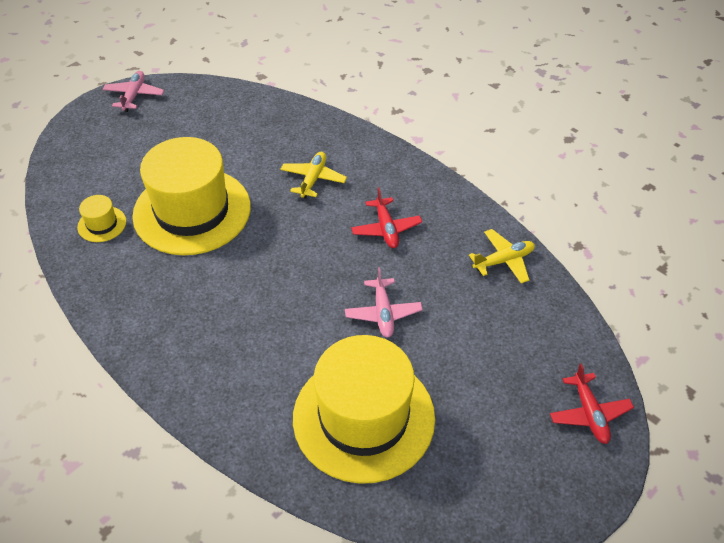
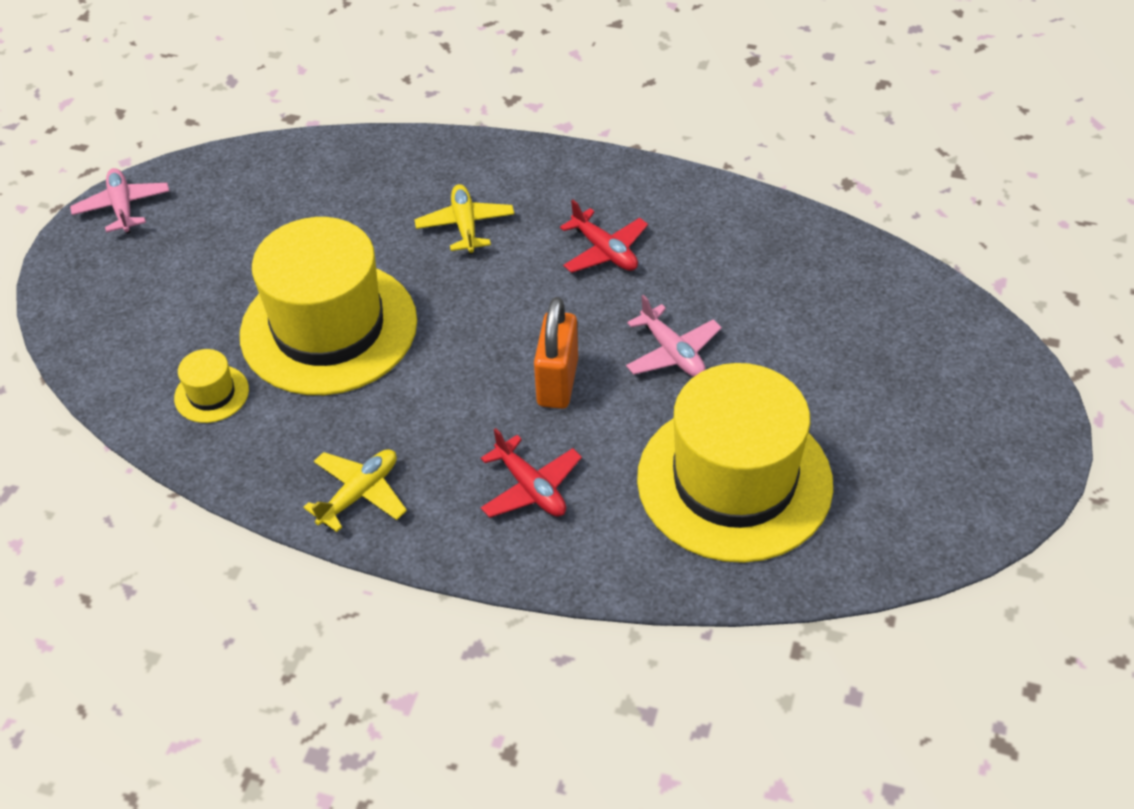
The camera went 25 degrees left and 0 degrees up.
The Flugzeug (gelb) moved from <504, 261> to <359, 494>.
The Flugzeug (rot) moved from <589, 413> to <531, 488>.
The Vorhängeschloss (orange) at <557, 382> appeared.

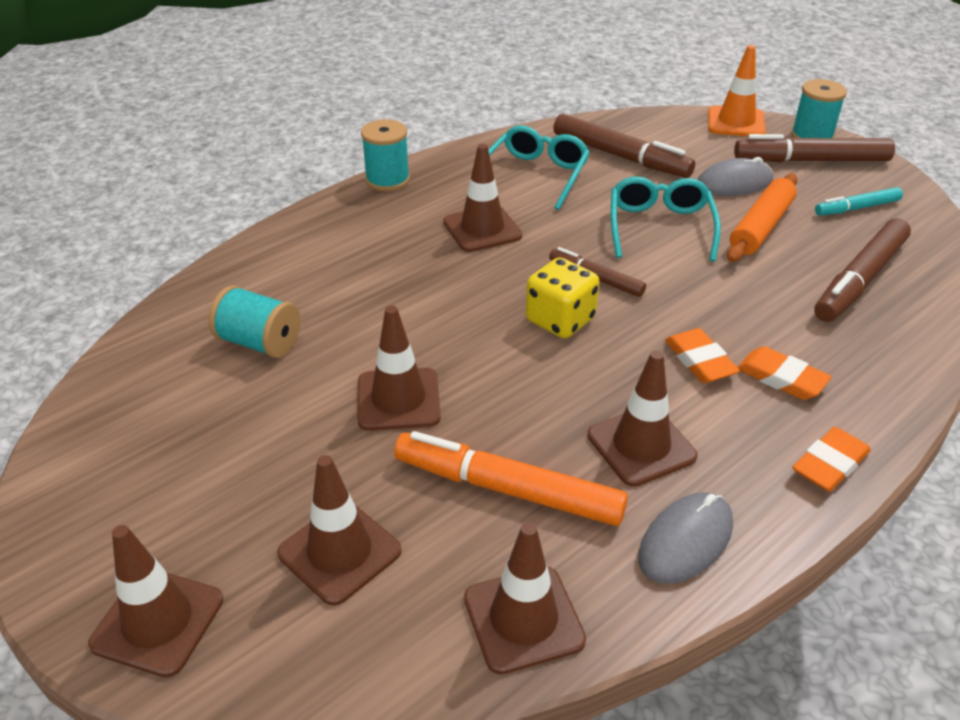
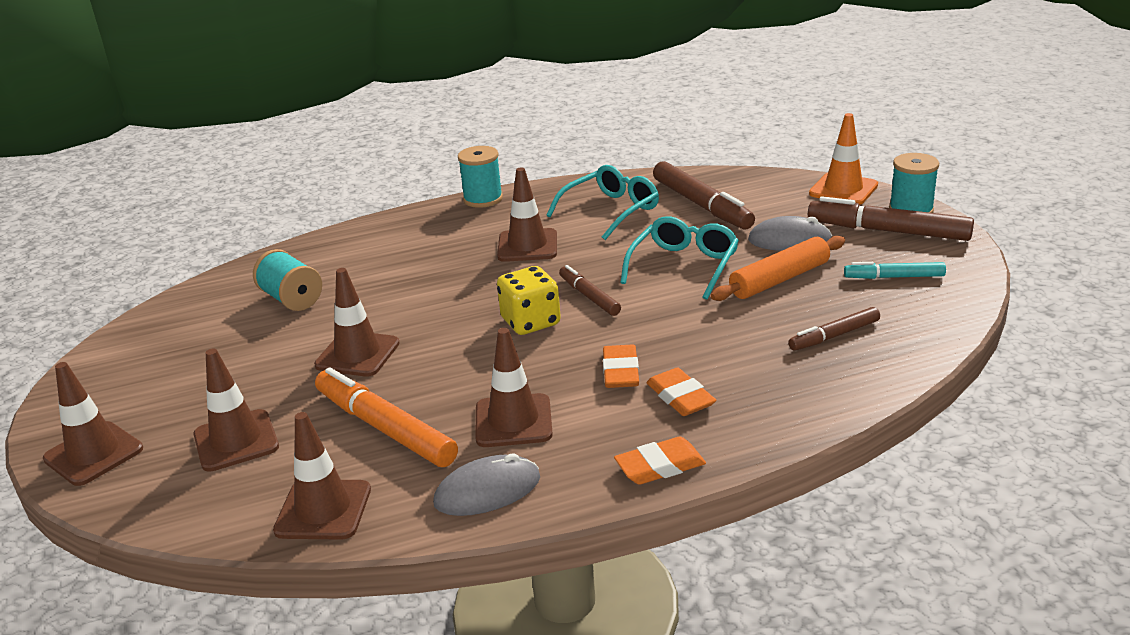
The camera went 25 degrees right and 10 degrees down.
The Filzstift (braun) at <860, 280> changed to 0.57 times the size.

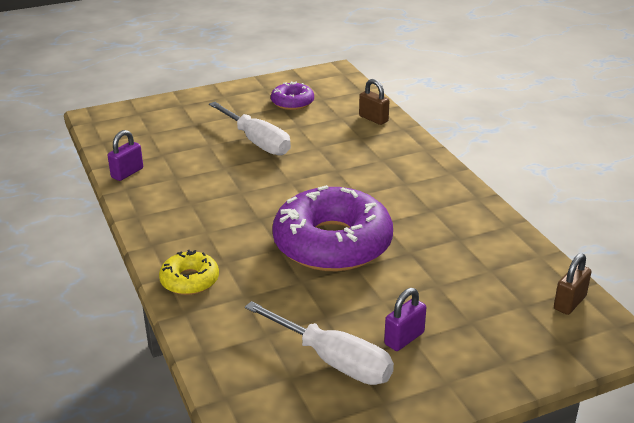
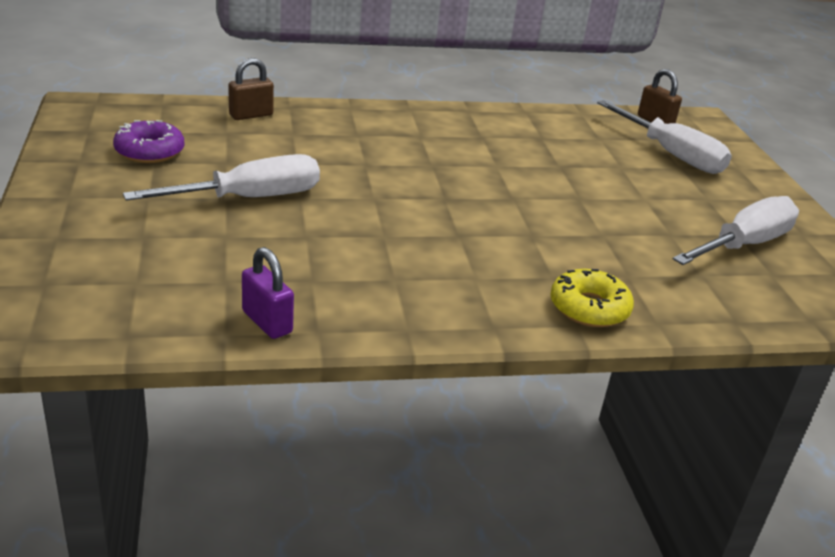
The camera went 80 degrees left and 0 degrees up.
The Donut (lila) at <332, 243> disappeared.
The Vorhängeschloss (lila) at <404, 338> disappeared.
The Schraubenzieher (weiß) at <671, 154> appeared.

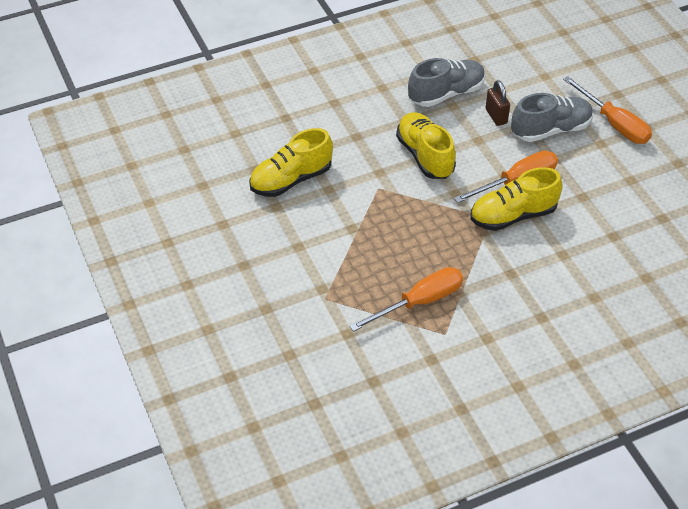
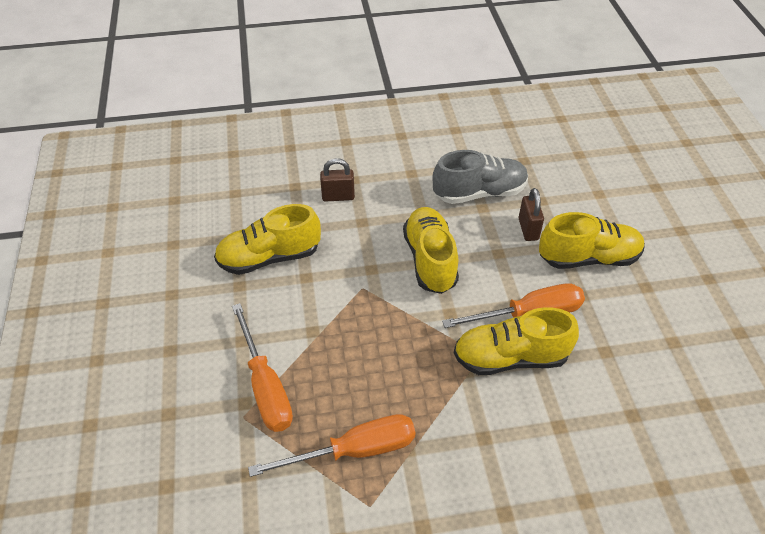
The camera went 15 degrees right and 0 degrees up.
The Schraubenzieher (orange) moved from <614, 124> to <265, 386>.
The Schuh (grau) at <550, 130> became the Schuh (gelb) at <588, 258>.
The Vorhängeschloss (braun) at <338, 196> appeared.

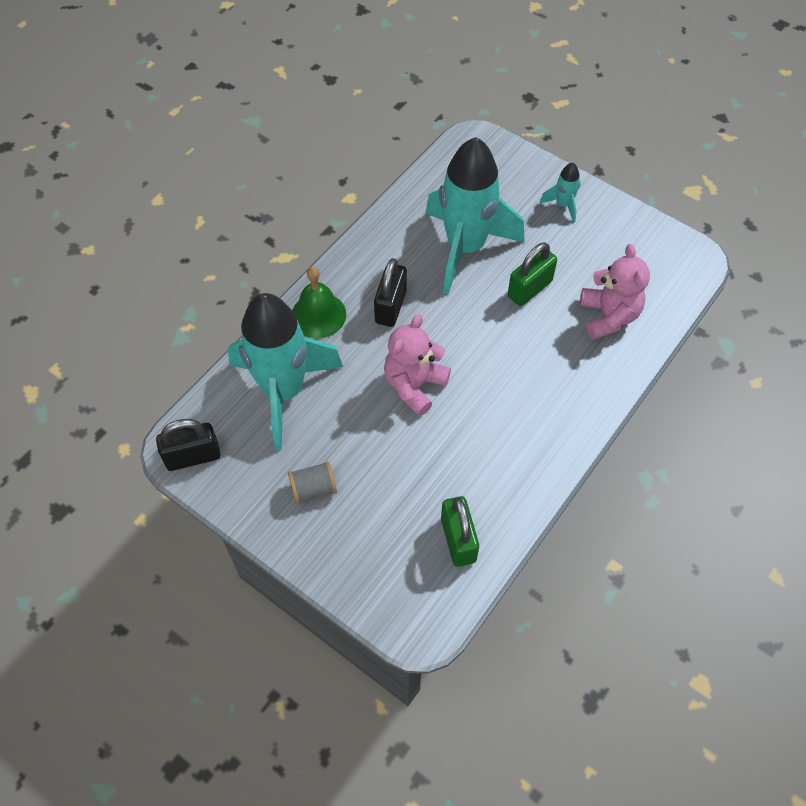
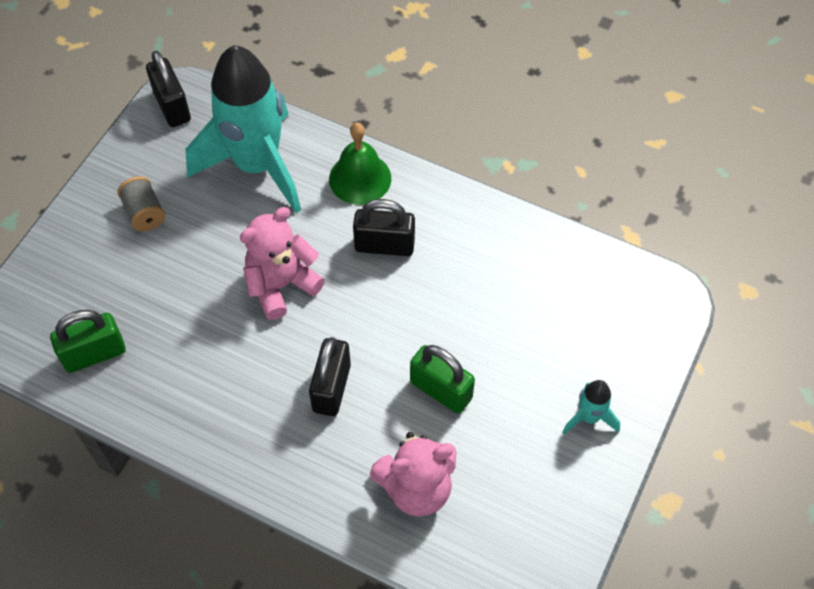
The camera went 80 degrees right and 0 degrees up.
The Rakete (türkis) at <465, 247> disappeared.
The Teddybär (rosa) at <414, 385> turned 60 degrees counterclockwise.
The Vorhängeschloss (schwarz) at <331, 388> appeared.

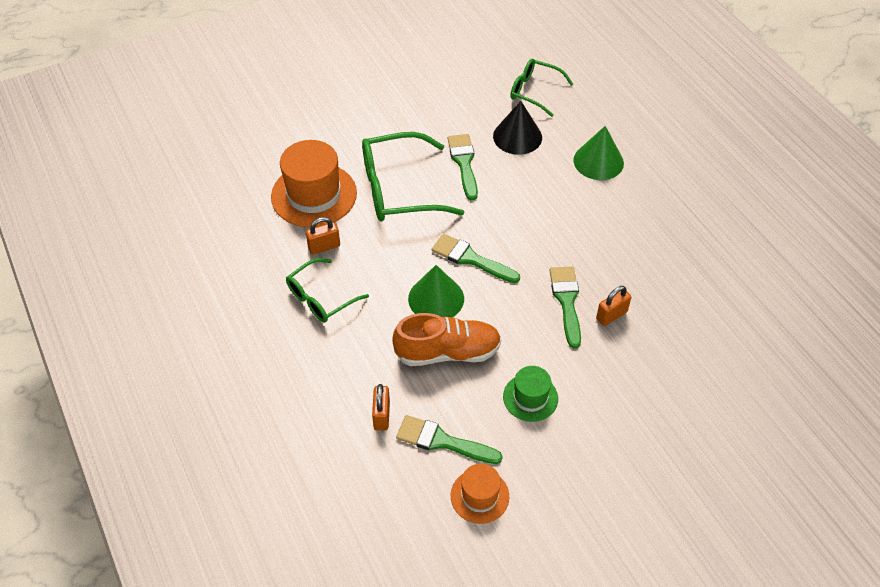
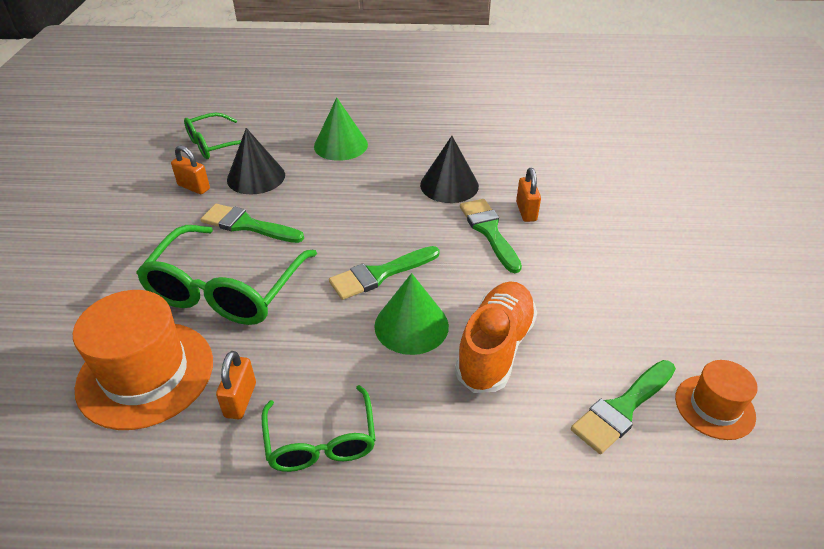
The camera went 60 degrees left and 10 degrees down.
The Pinsel (grün) at <566, 301> turned 45 degrees clockwise.
The Hut (grün) at <530, 397> disappeared.
The Vorhängeschloss (orange) moved from <381, 415> to <194, 187>.
The Kegel (schwarz) at <449, 185> appeared.

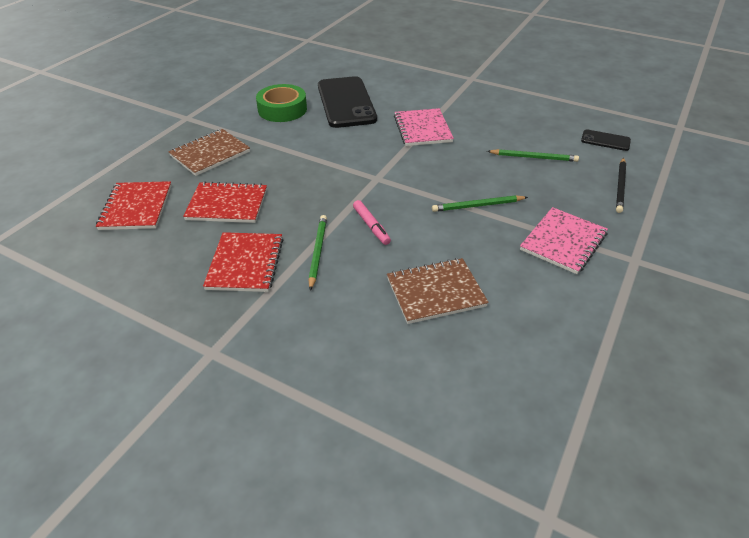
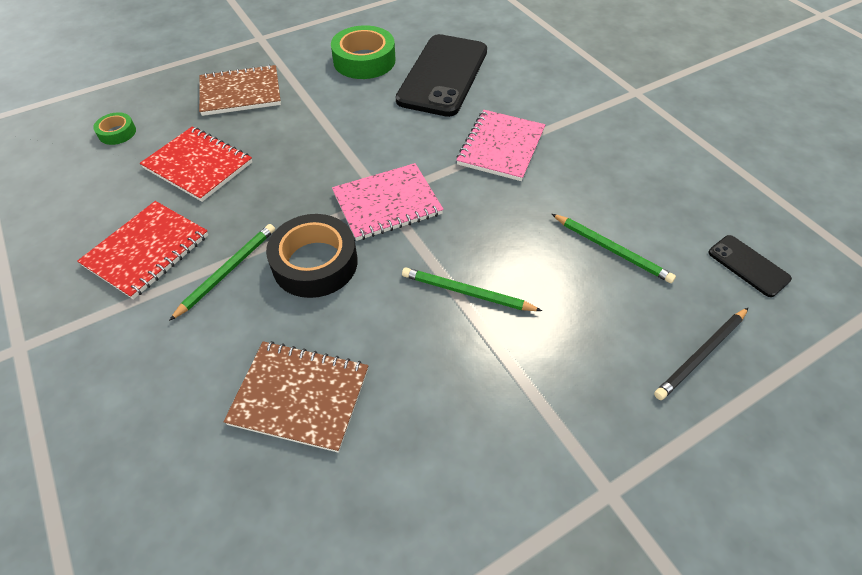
The camera went 30 degrees right and 10 degrees up.
The Notizbuch (rot) at <136, 207> was replaced by the Klebeband (grün) at <117, 133>.
The Filzstift (rosa) at <371, 226> was replaced by the Klebeband (schwarz) at <315, 263>.
The Notizbuch (rosa) moved from <563, 242> to <387, 203>.

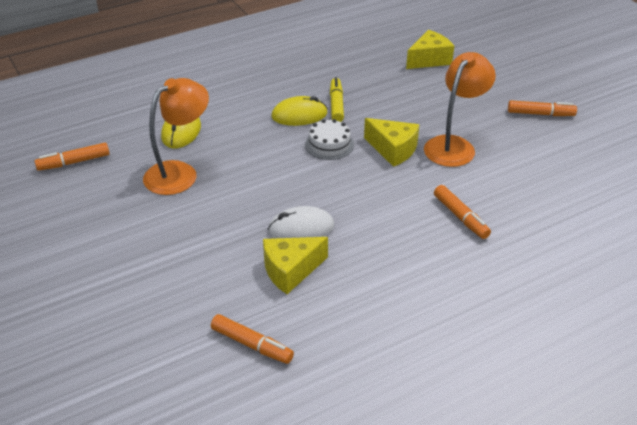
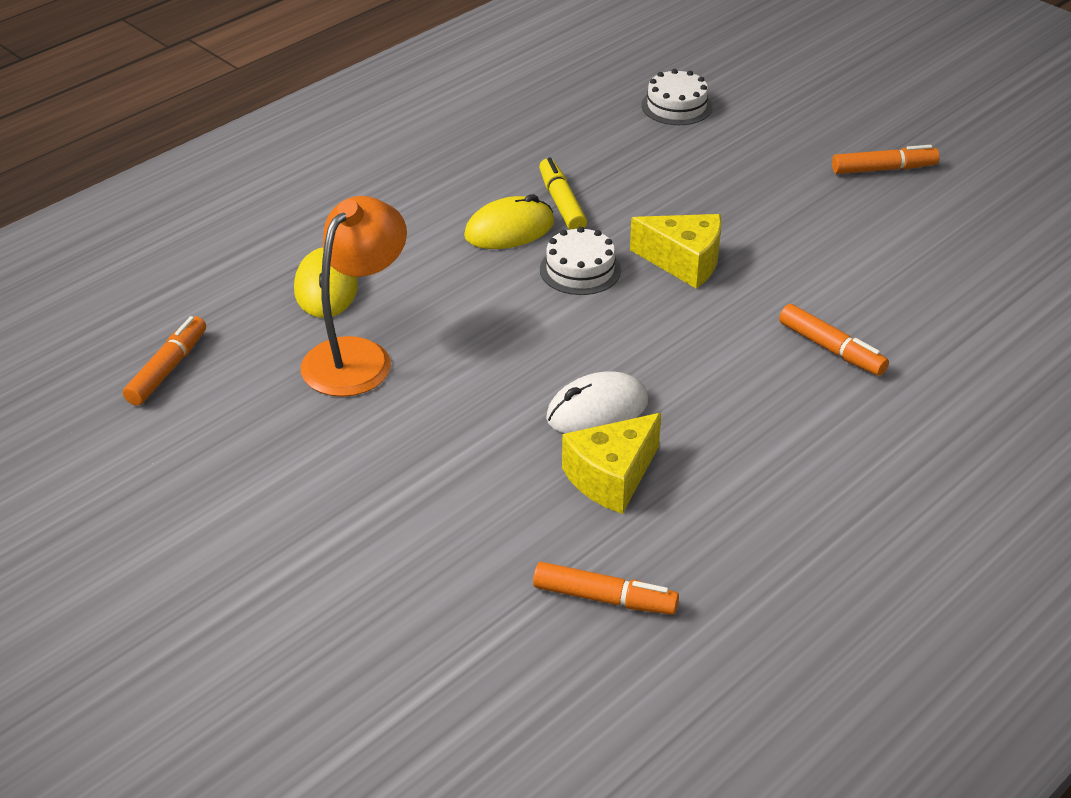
The camera went 15 degrees left and 0 degrees up.
The Käse (gelb) at <429, 59> was replaced by the Kuchen (weiß) at <676, 106>.
The Lampe (orange) at <454, 145> disappeared.
The Filzstift (orange) at <74, 162> turned 150 degrees clockwise.

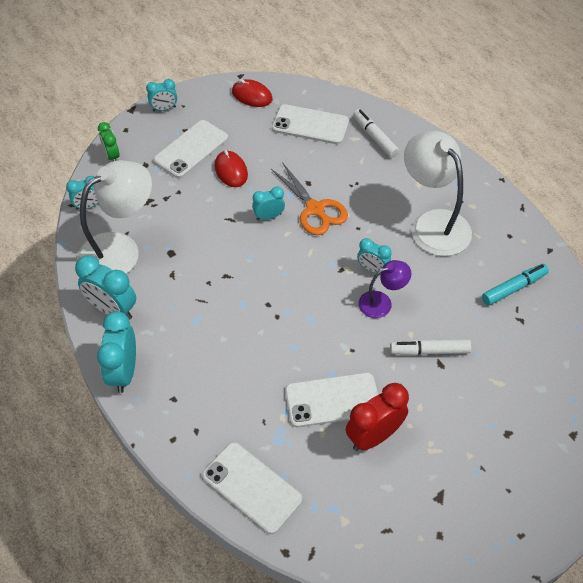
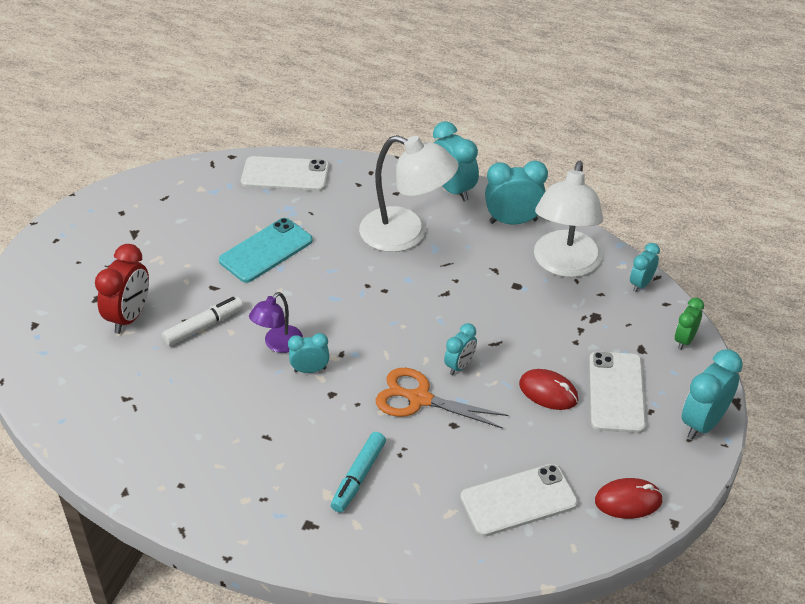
The camera went 145 degrees right and 10 degrees down.
The Wecker (türkis) at <164, 109> changed to 1.69 times the size.
The Filzstift (weiß) at <374, 137> disappeared.
The Wecker (grün) at <112, 156> turned 90 degrees counterclockwise.
The Lampe (weiß) moved from <433, 223> to <406, 234>.
The Filzstift (türkis) moved from <514, 288> to <358, 477>.
The Handy (weiß) at <332, 400> became the Handy (türkis) at <266, 251>.
The Wecker (rot) moved from <373, 436> to <129, 317>.

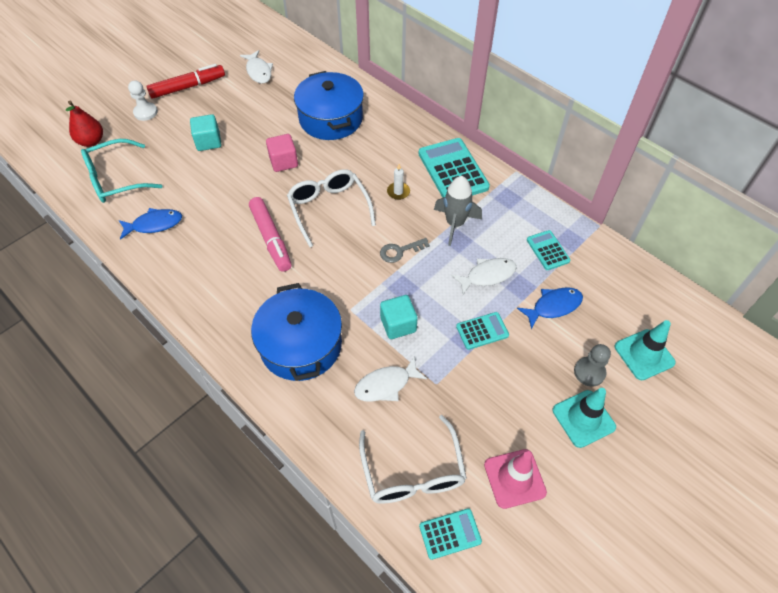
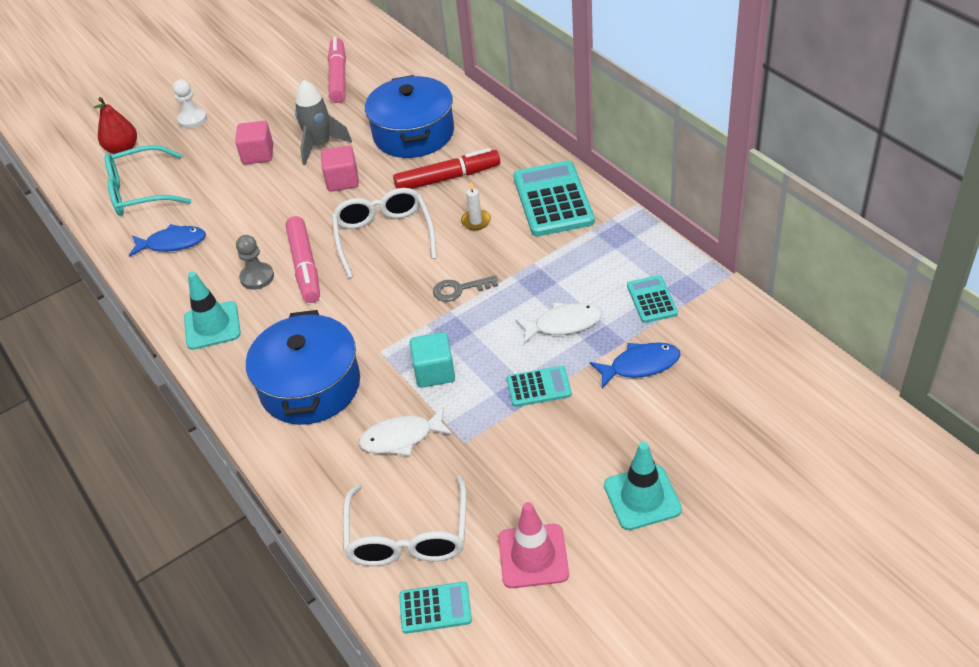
The camera went 15 degrees right and 10 degrees down.
The Fisch (weiß) at <258, 71> was replaced by the Filzstift (rosa) at <338, 77>.
The Filzstift (rot) moved from <188, 87> to <448, 178>.
The Kubus (türkis) at <208, 142> became the Kubus (rosa) at <258, 155>.
The Rakete (grau) moved from <455, 224> to <320, 145>.
The Leitkegel (türkis) moved from <644, 354> to <212, 326>.
The Bauer (grau) moved from <589, 372> to <257, 277>.

